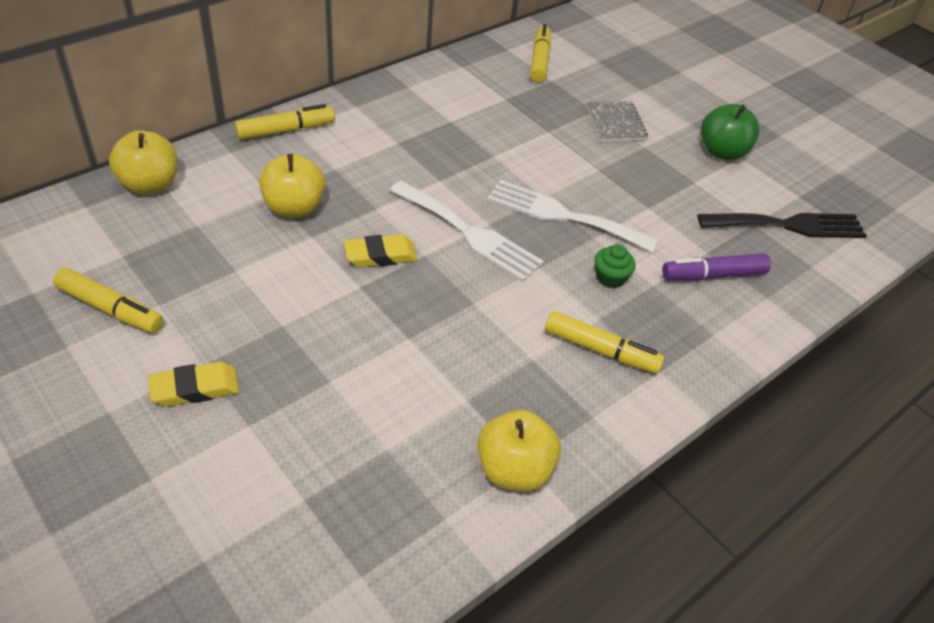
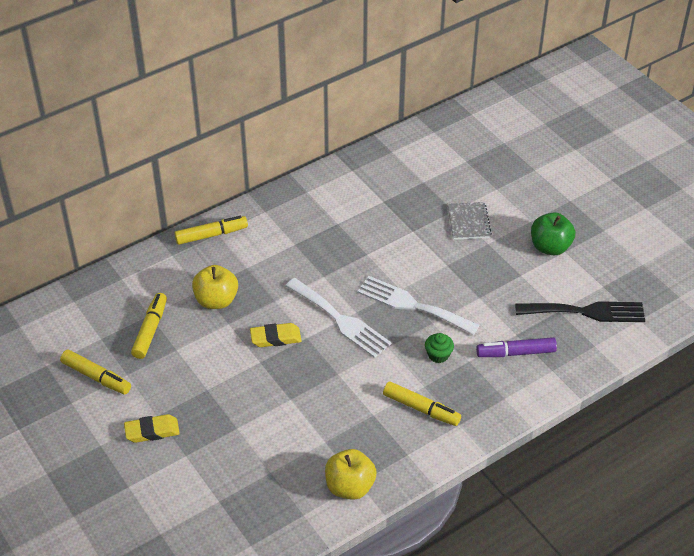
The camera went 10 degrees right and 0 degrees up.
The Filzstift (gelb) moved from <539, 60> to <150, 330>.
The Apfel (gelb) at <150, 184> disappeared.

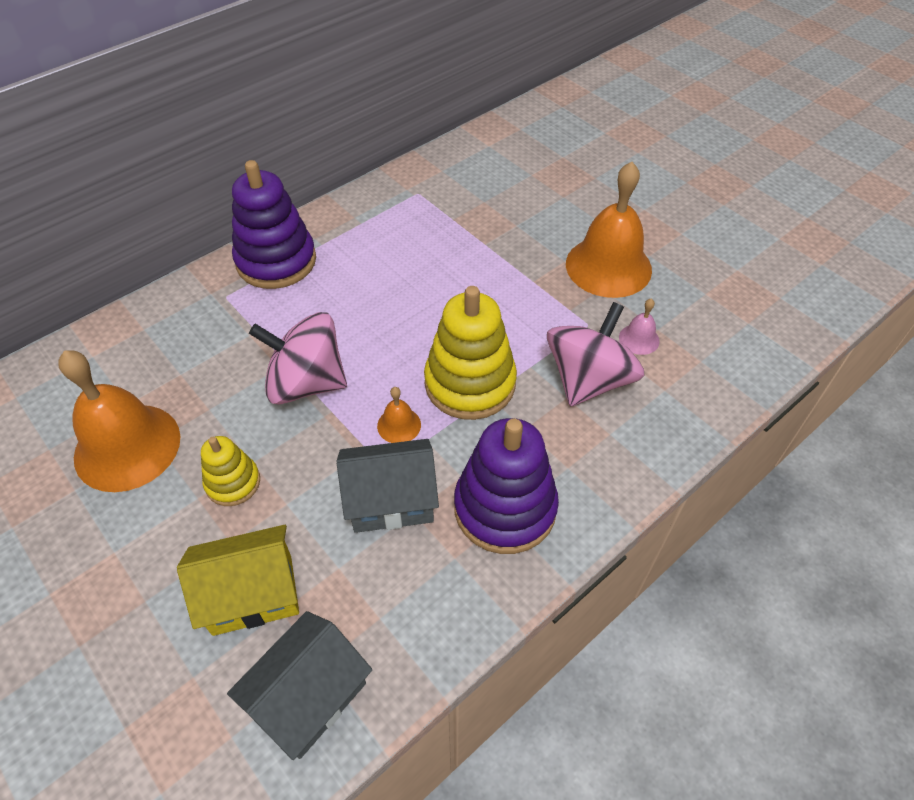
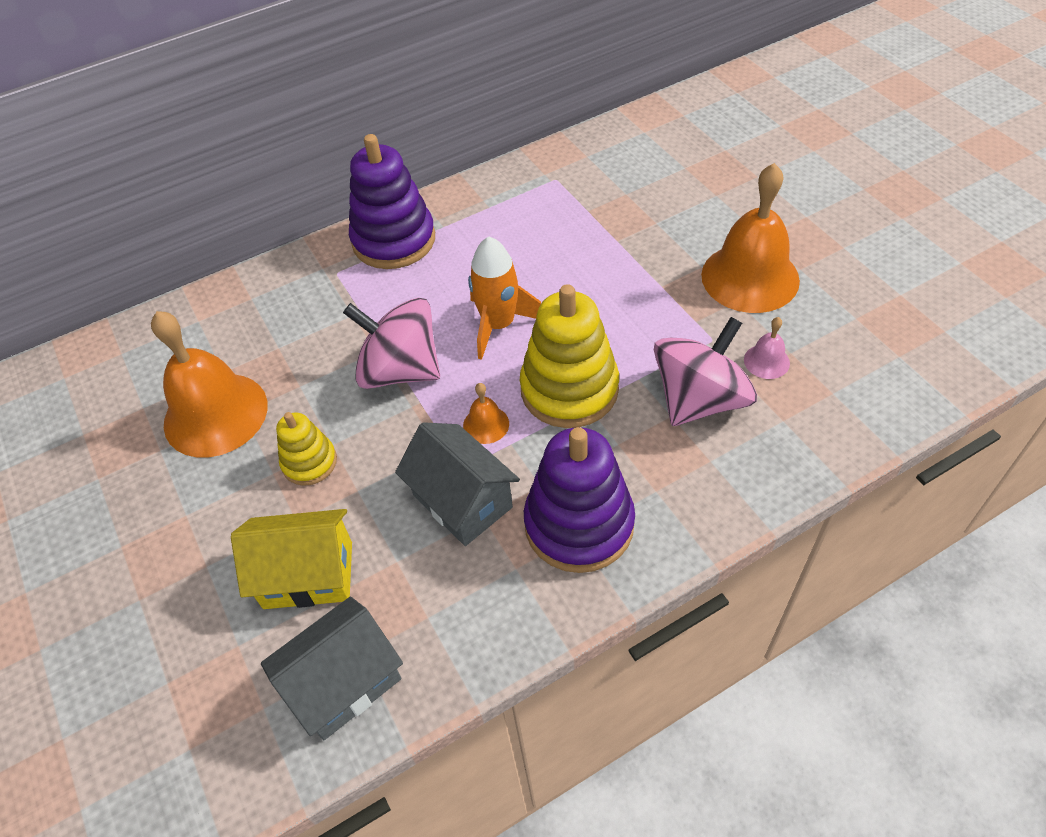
The camera went 15 degrees right and 0 degrees up.
The Haus (grau) at <391, 501> turned 45 degrees clockwise.
The Rakete (orange) at <499, 325> appeared.

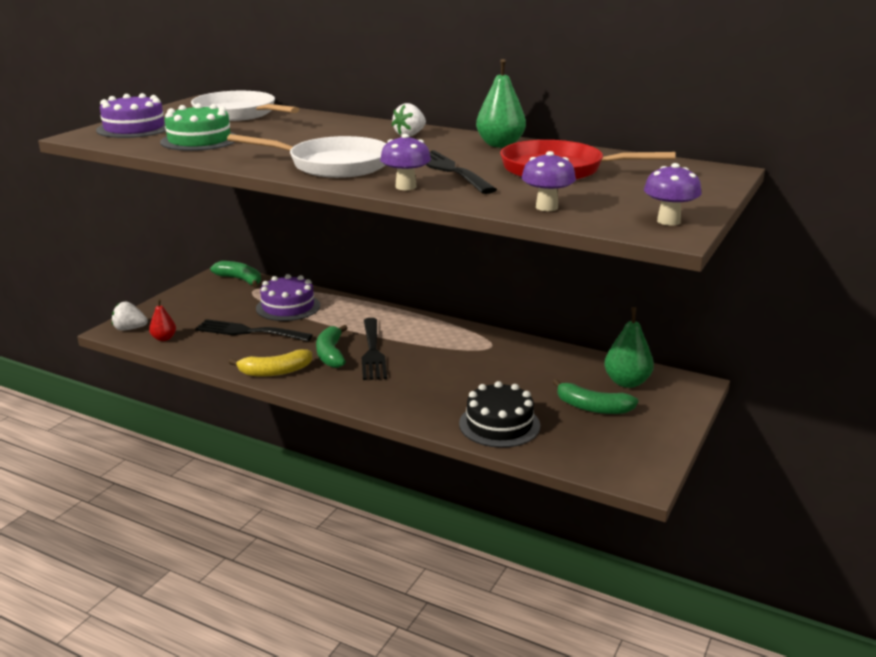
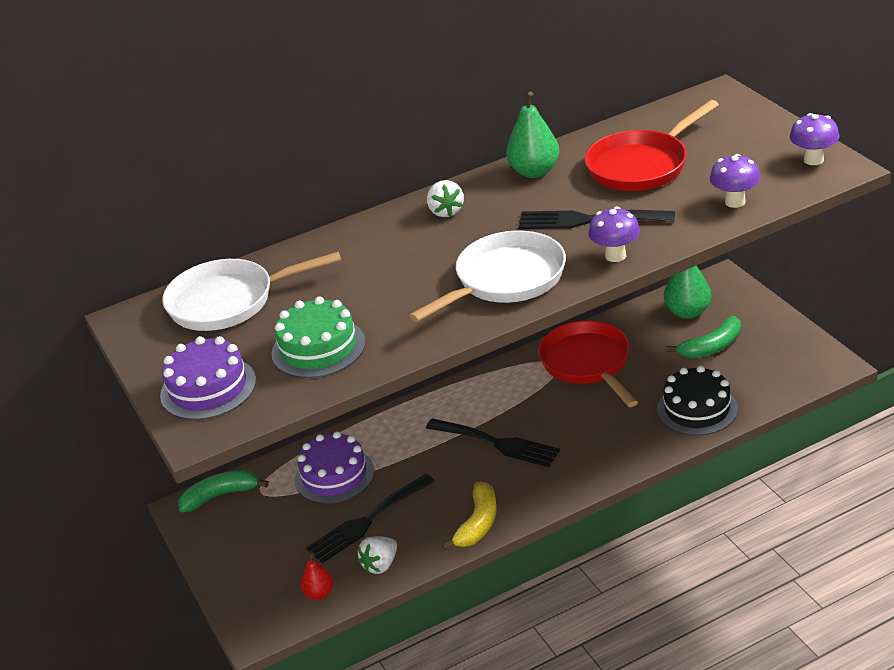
The camera went 50 degrees left and 10 degrees up.
The Erdbeere (weiß) moved from <130, 329> to <380, 565>.
The Banane (grün) at <331, 354> disappeared.
The Pfanne (rot) at <588, 363> appeared.

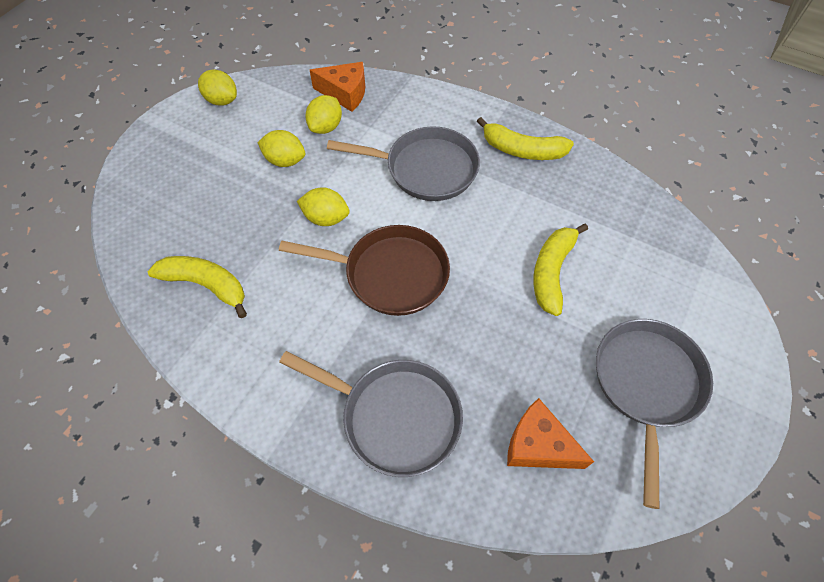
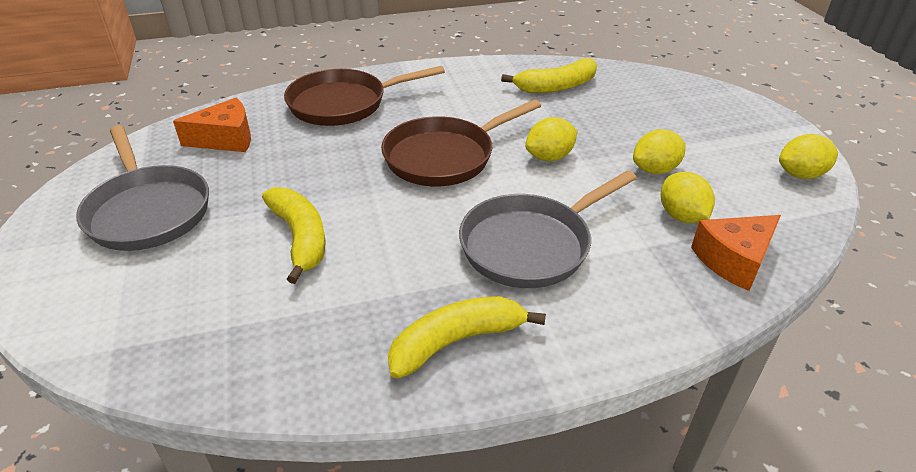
The camera went 135 degrees right and 20 degrees down.
The Pfanne (grau) at <394, 416> became the Pfanne (braun) at <344, 104>.

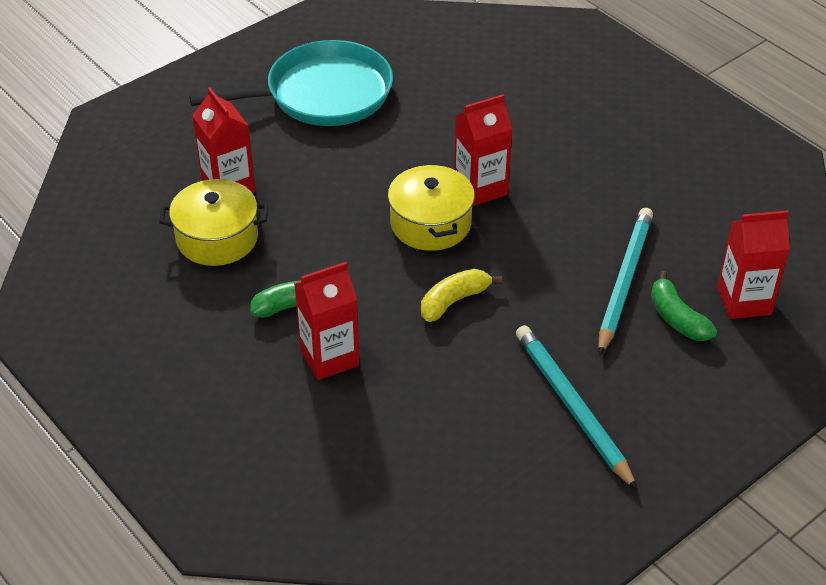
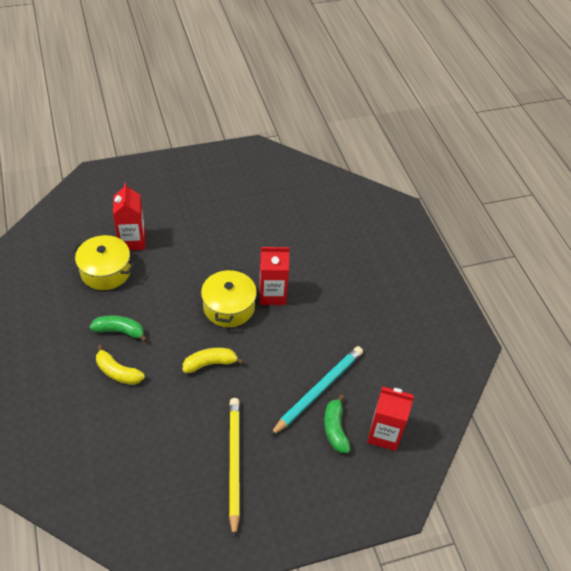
The camera went 20 degrees right and 5 degrees up.
The Pfanne (türkis) at <323, 94> disappeared.
The Getränkekarton (rot) at <329, 357> was replaced by the Banane (gelb) at <118, 372>.
The Bleistift (türkis) at <573, 407> became the Bleistift (gelb) at <234, 464>.

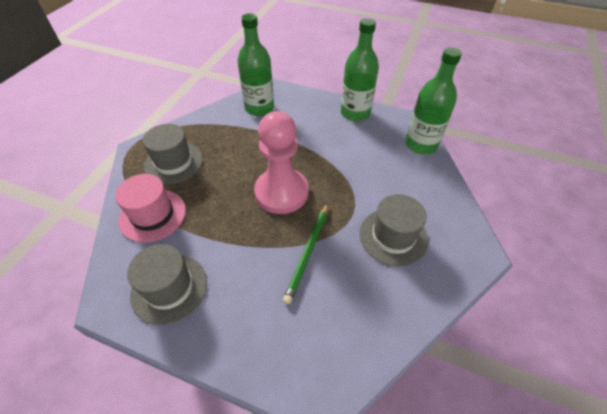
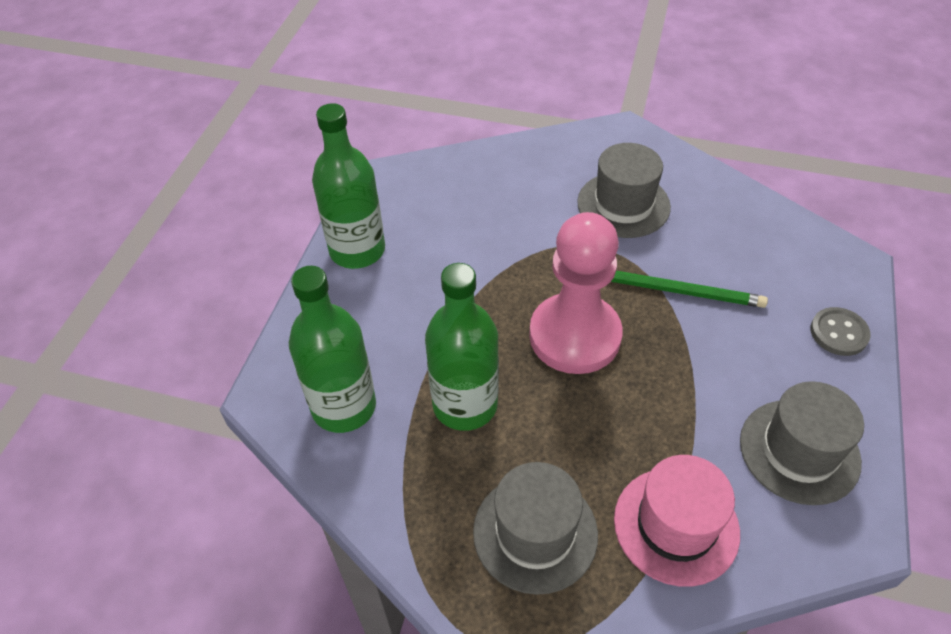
The camera went 95 degrees left and 0 degrees up.
The Flasche (grün) moved from <421, 145> to <465, 404>.
The Knopf (grau) at <838, 333> appeared.

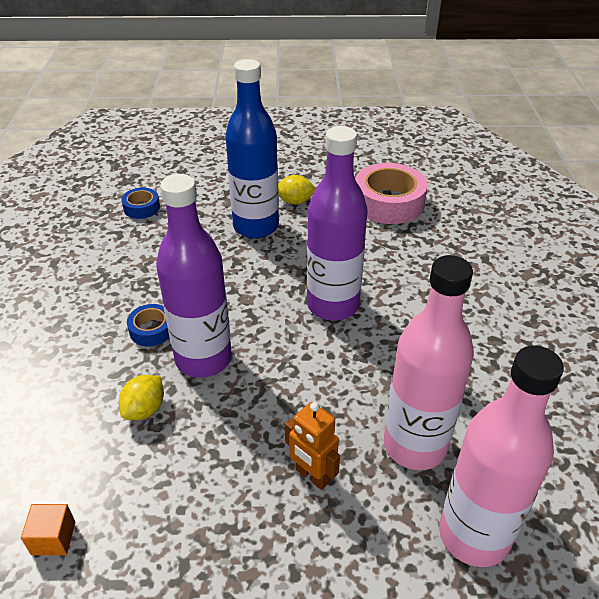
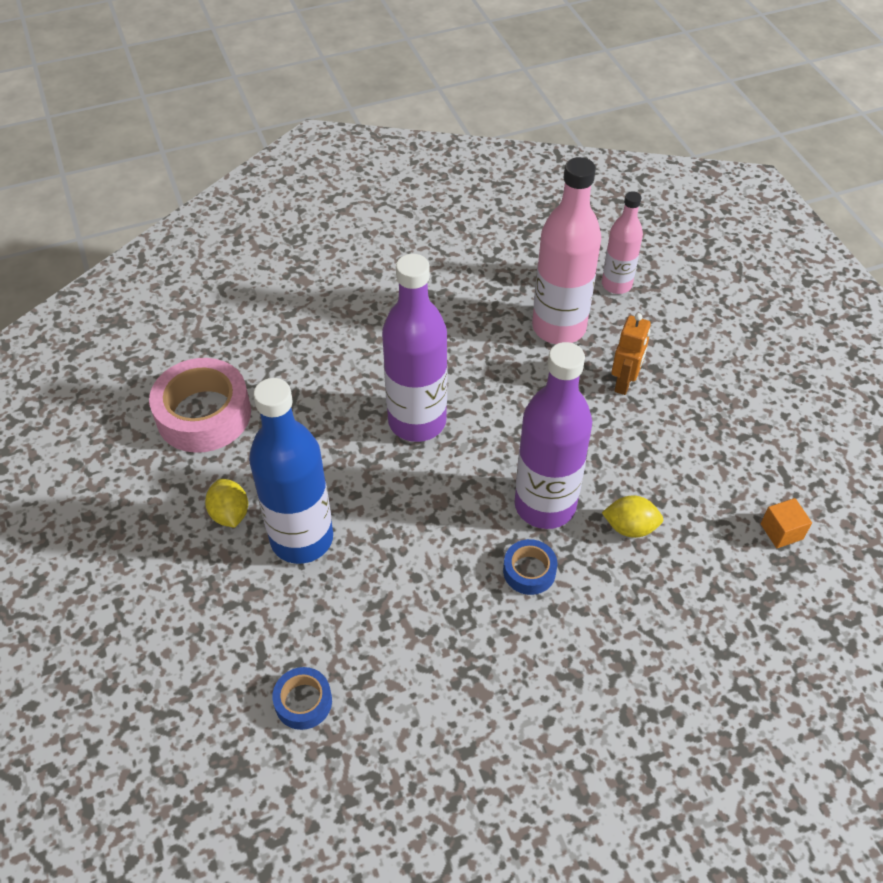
The camera went 110 degrees left and 10 degrees up.
The Flasche (rosa) at <474, 535> changed to 0.58 times the size.

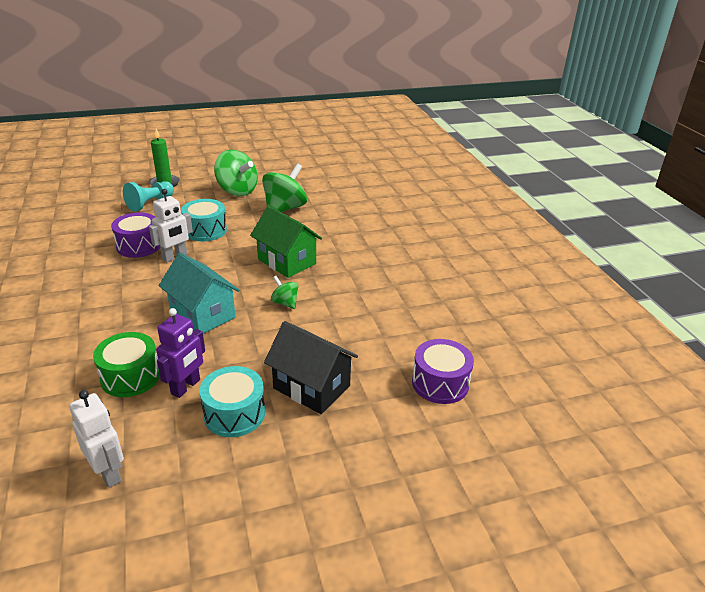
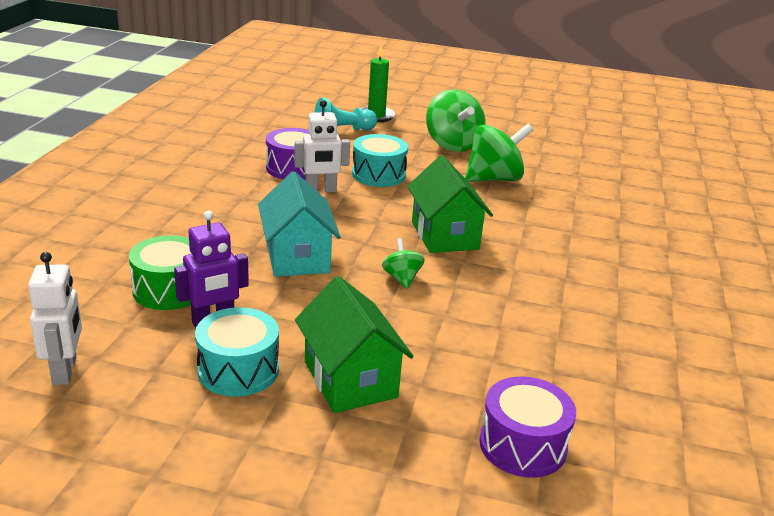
The camera went 30 degrees right and 5 degrees down.
The Haus (schwarz) at <311, 387> became the Haus (grün) at <350, 379>.

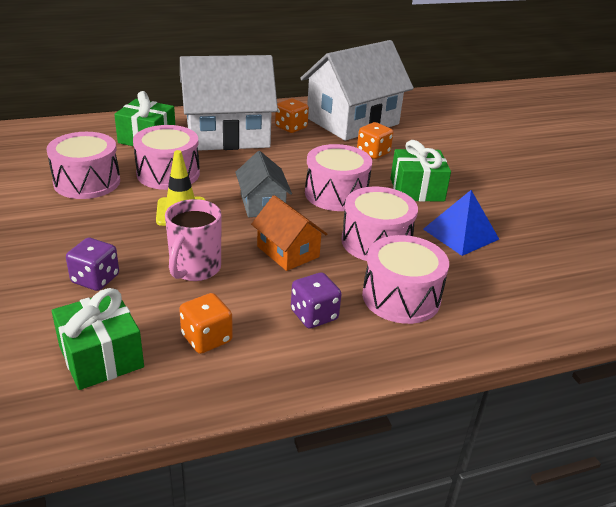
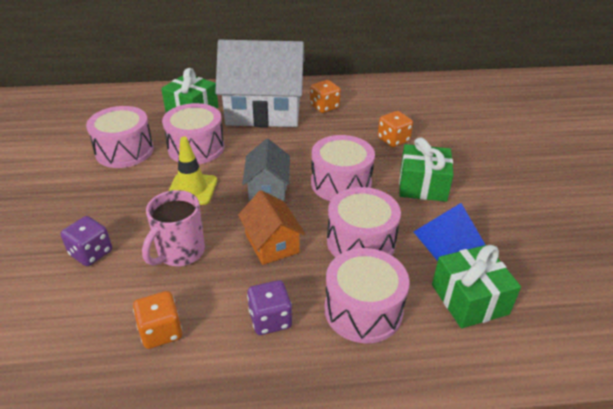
The camera went 15 degrees right and 5 degrees up.
The Haus (weiß) at <352, 121> disappeared.
The Geschenk (grün) moved from <101, 357> to <469, 299>.

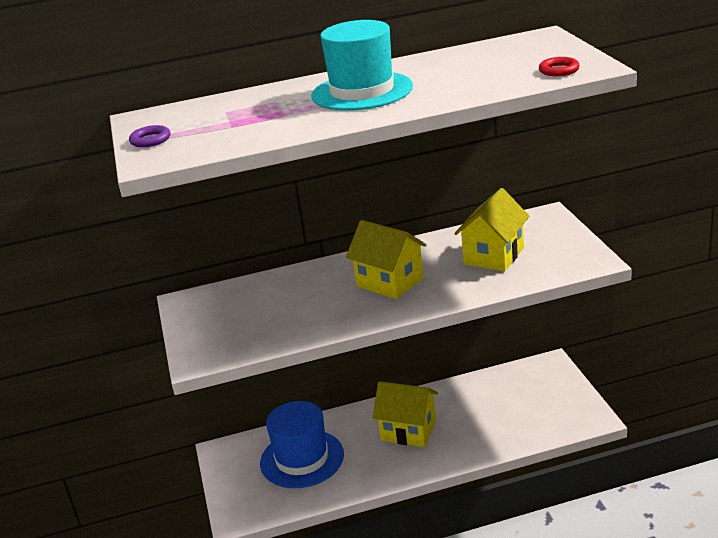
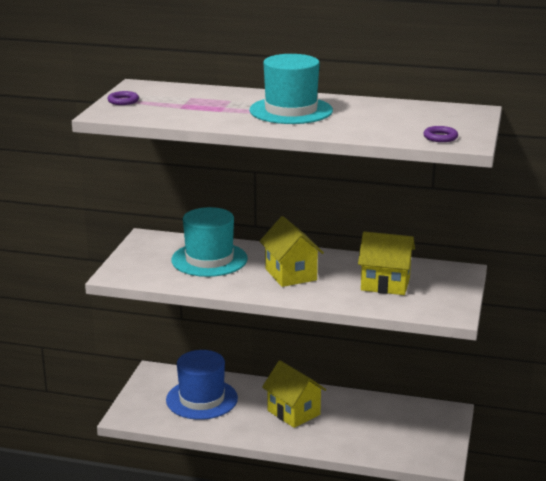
The camera went 25 degrees right and 5 degrees down.
The Ring (rot) at <559, 70> became the Ring (lila) at <440, 137>.
The Haus (gelb) at <493, 256> turned 45 degrees clockwise.
The Hut (türkis) at <209, 259> appeared.

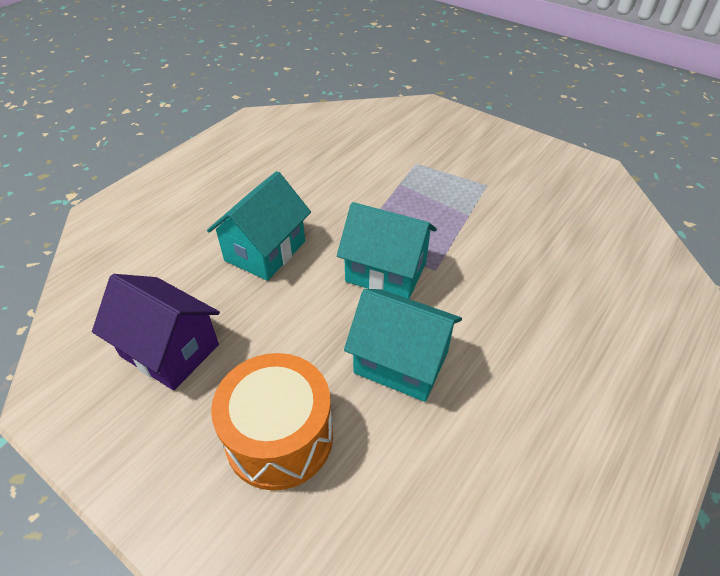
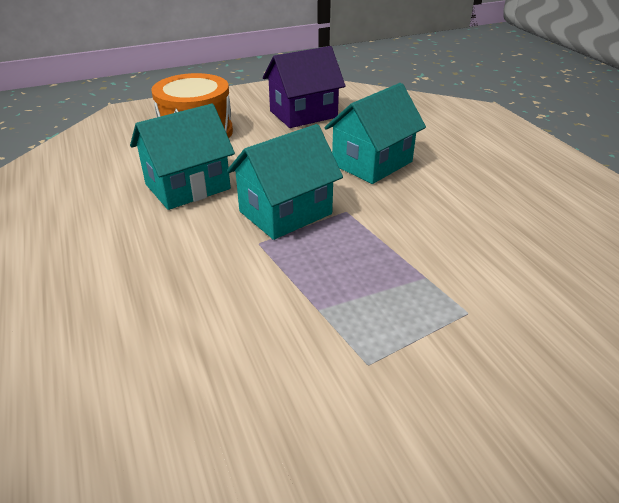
The camera went 120 degrees right and 10 degrees down.
The Haus (türkis) at <265, 251> turned 75 degrees clockwise.

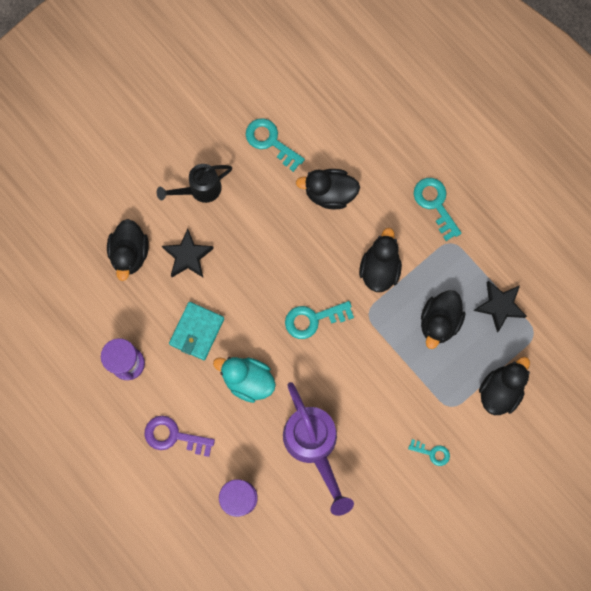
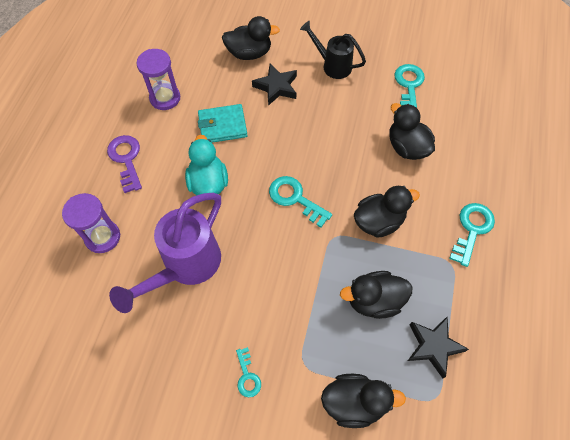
The camera went 55 degrees right and 15 degrees down.
The Ente (schwarz) at <130, 254> turned 150 degrees counterclockwise.

